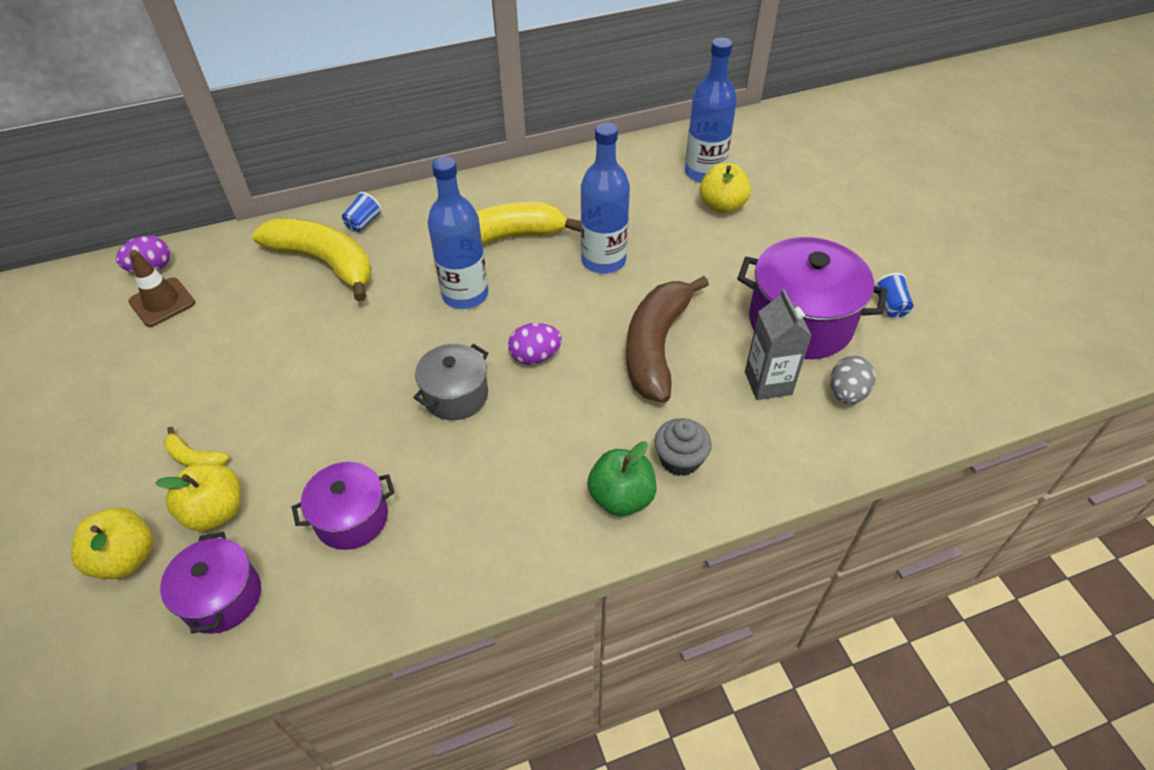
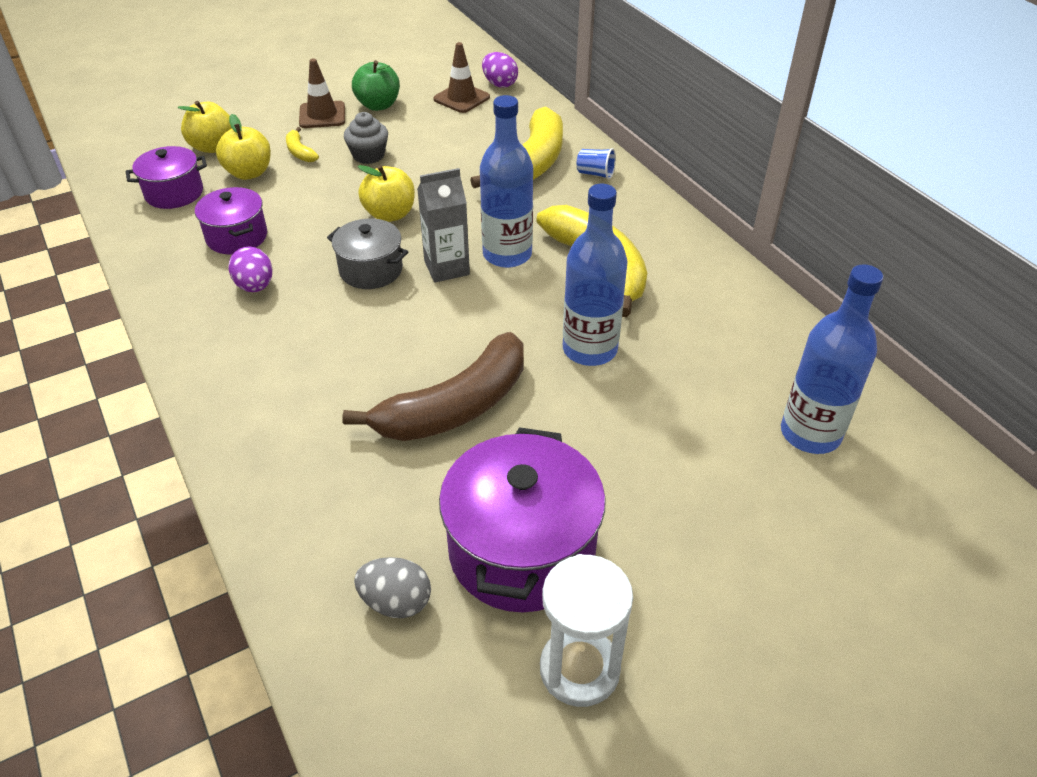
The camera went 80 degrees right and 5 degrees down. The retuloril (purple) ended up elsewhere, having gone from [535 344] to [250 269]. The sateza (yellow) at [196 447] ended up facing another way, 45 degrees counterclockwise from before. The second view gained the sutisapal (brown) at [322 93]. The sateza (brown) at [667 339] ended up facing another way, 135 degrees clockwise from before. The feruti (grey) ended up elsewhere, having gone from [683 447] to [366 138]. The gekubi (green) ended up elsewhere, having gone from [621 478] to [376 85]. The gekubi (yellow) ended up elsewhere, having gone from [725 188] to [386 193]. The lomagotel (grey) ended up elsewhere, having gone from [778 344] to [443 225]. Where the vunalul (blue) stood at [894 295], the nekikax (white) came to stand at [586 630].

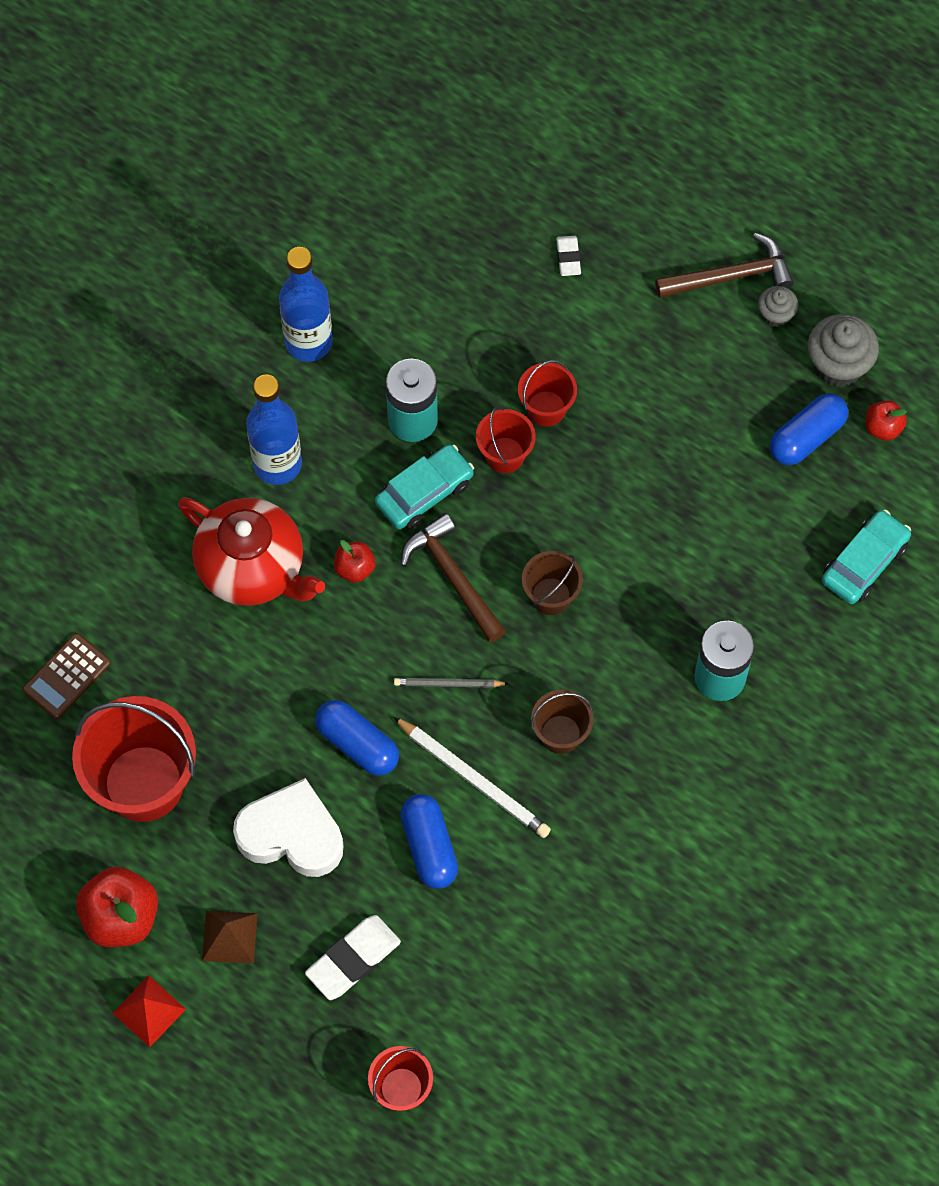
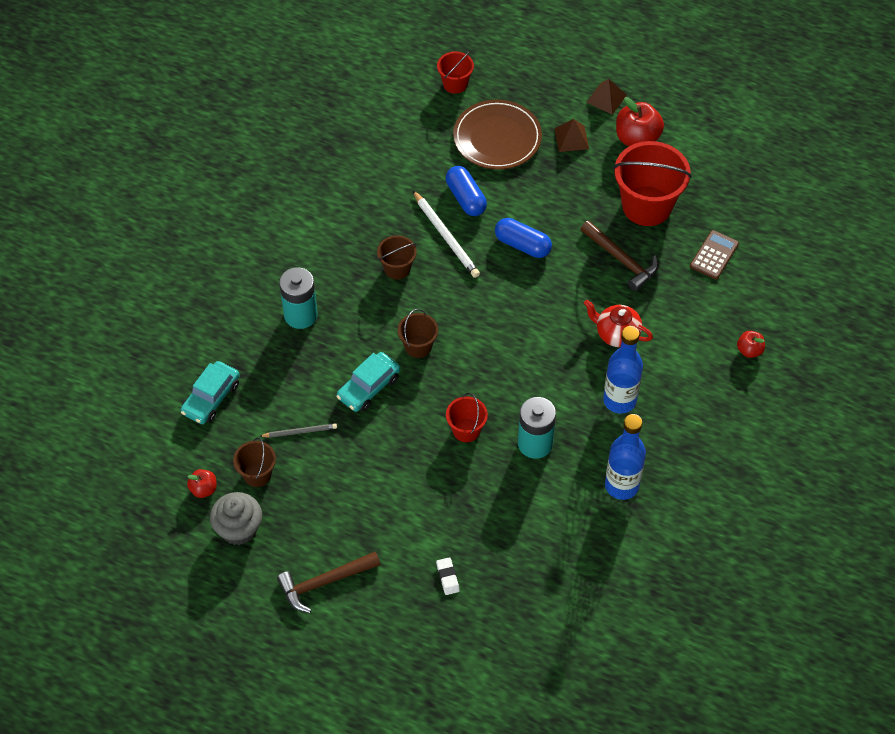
The camera went 170 degrees right and 10 degrees down. Where the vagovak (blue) stood at [809 429], the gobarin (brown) came to stand at [254 462]. The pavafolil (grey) ended up elsewhere, having gone from [451 683] to [298 430]. The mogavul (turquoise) ended up elsewhere, having gone from [424 486] to [368 382]. The pavafolil (white) at [472 777] ended up facing another way, 150 degrees counterclockwise from before. Where the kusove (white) stood at [353 957], the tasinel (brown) came to stand at [497 134]. The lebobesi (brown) ended up elsewhere, having gone from [453 578] to [619 256]. The size of the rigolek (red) at [251 551] changed by a factor of 0.62. What was the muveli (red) at [149 1011] turned into the muveli (brown) at [606 97]. The gekubi (red) ended up elsewhere, having gone from [355 561] to [751 344]. The second view lost the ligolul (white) at [288 827]. The second view lost the gobarin (red) at [547 393]. The second view lost the feruti (grey) at [778 306].

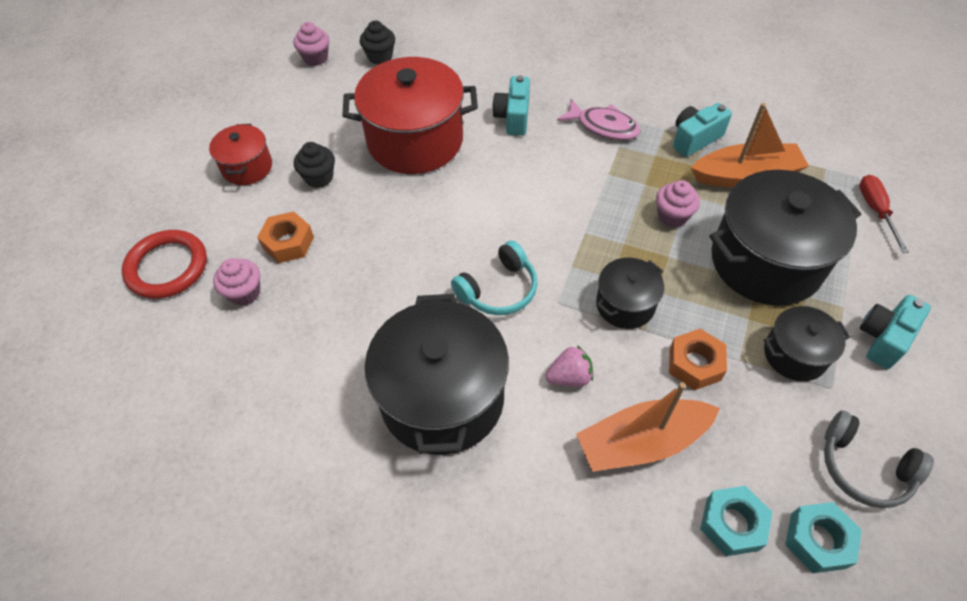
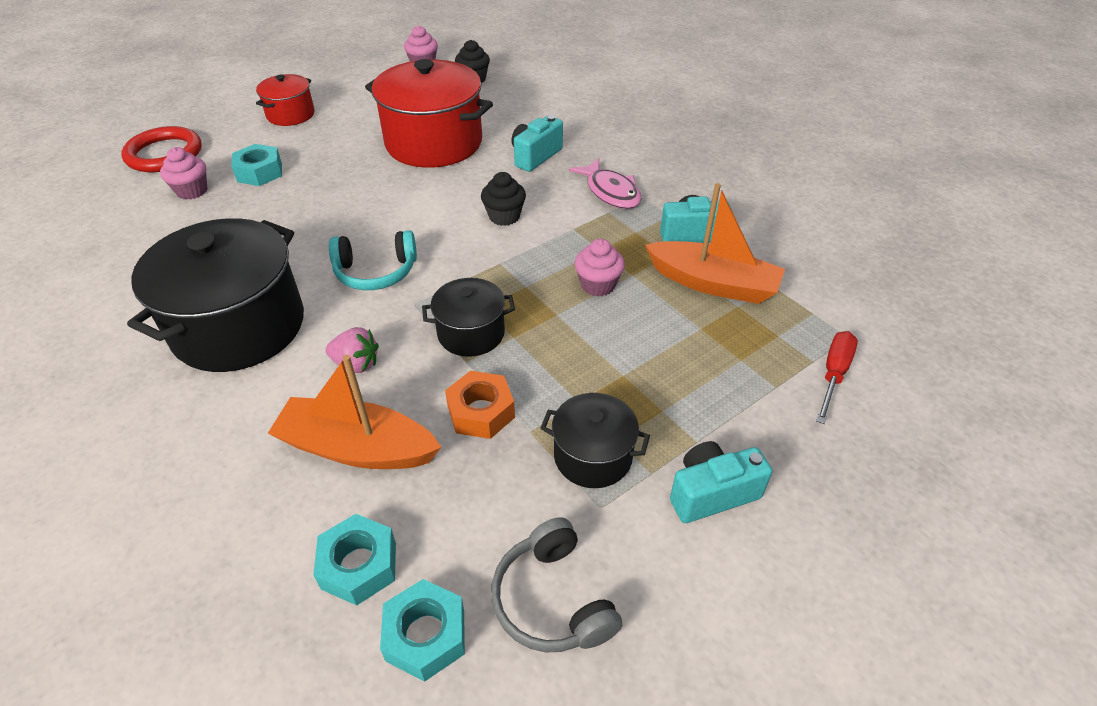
The camera went 30 degrees right and 10 degrees down. What was the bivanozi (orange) at [285 237] turned into the bivanozi (turquoise) at [256 165]. The feruti (black) ended up elsewhere, having gone from [314 165] to [503 199]. The second view lost the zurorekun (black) at [785 238].

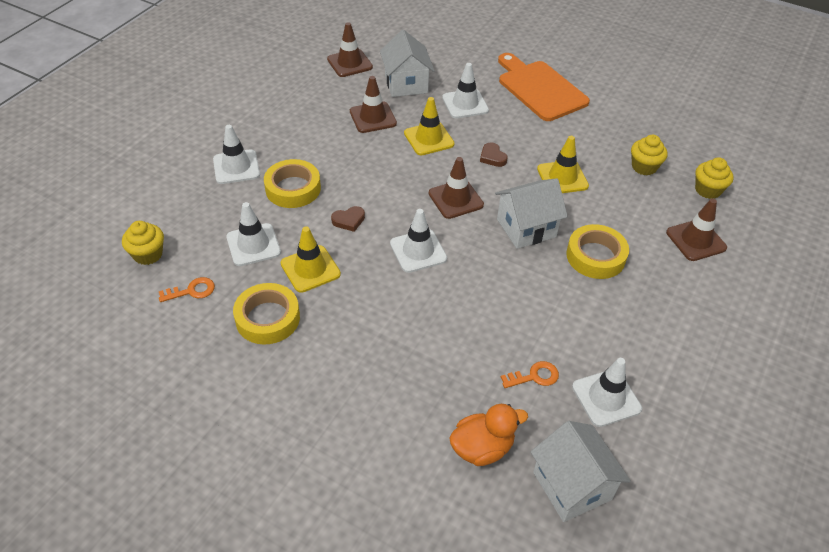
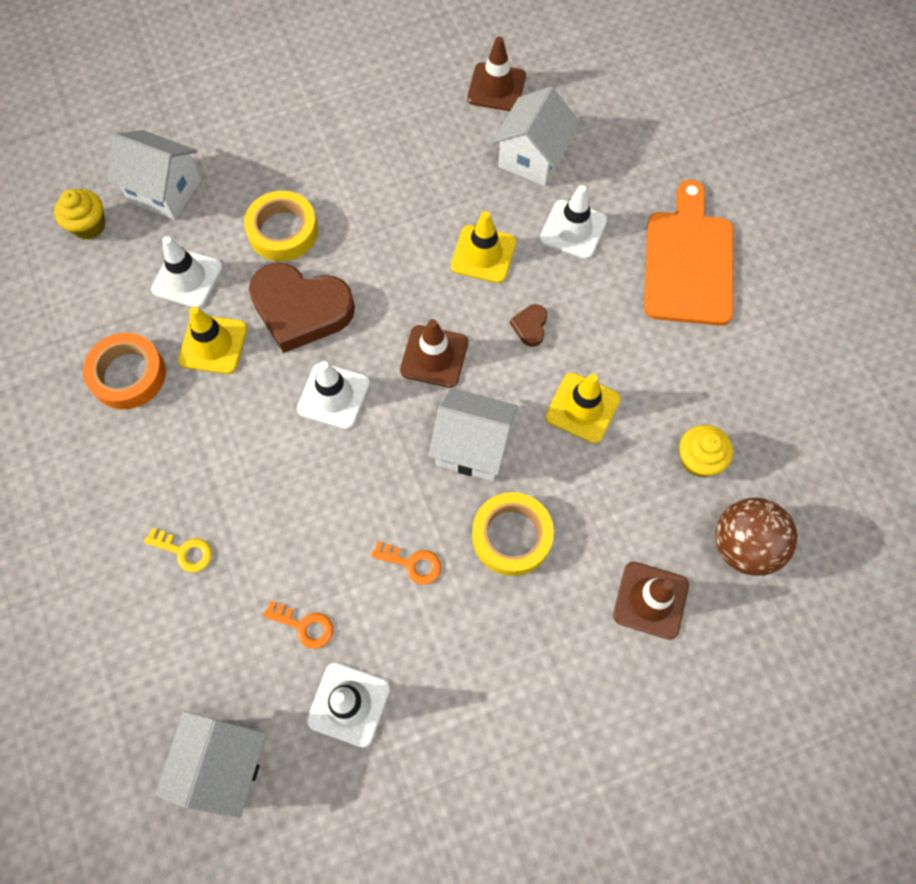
The camera went 40 degrees right and 20 degrees up. What was the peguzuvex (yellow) at [266 314] turned into the peguzuvex (orange) at [124 371]. The second view gained the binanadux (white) at [154 175]. The second view gained the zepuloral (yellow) at [178 550]. The size of the ligolul (brown) at [348 219] changed by a factor of 2.42. The zepuloral (orange) ended up elsewhere, having gone from [187 289] to [406 563]. Where the feruti (yellow) stood at [714 178], the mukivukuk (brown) came to stand at [756 537]. The second view lost the sutisapal (white) at [236 154]. The second view lost the sutisapal (brown) at [373 104]. The second view lost the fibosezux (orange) at [488 435].

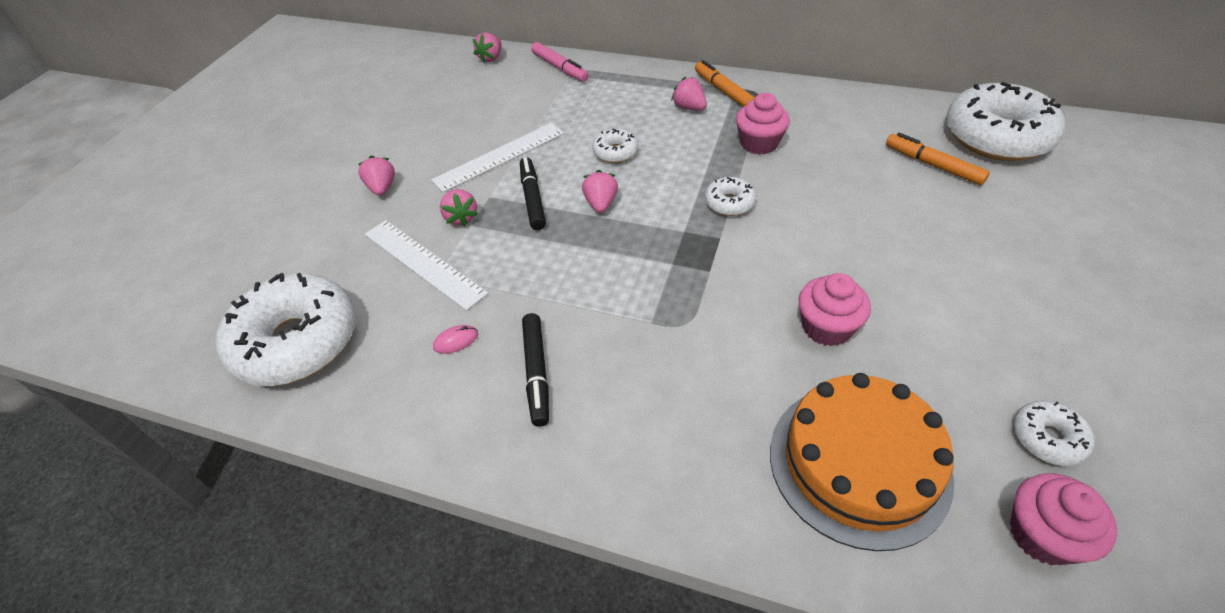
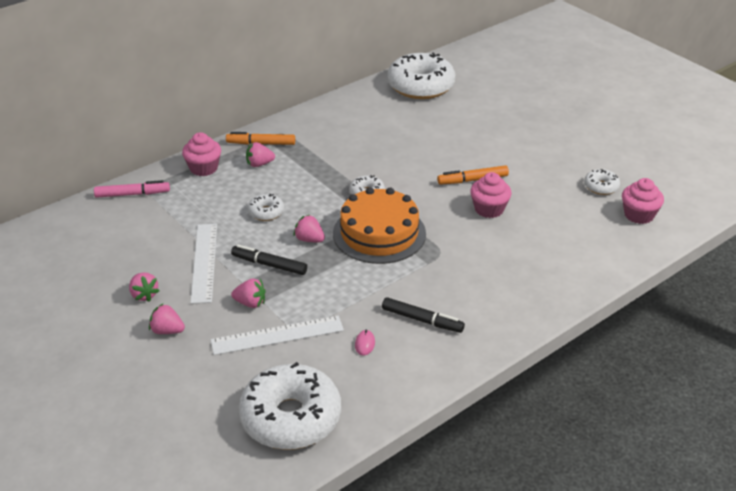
The camera went 60 degrees left and 10 degrees down. The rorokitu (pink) ended up elsewhere, having gone from [487 48] to [144 287]. The feruti (pink) ended up elsewhere, having gone from [763 124] to [201 154]. The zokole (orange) ended up elsewhere, having gone from [862 462] to [379 225]. The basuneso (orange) ended up elsewhere, having gone from [938 159] to [473 175].

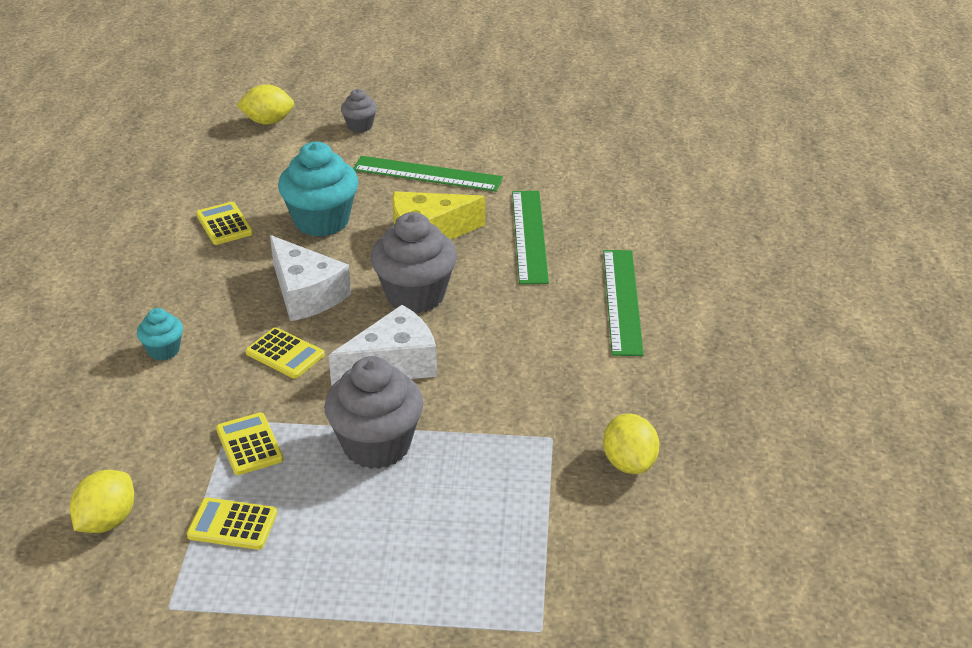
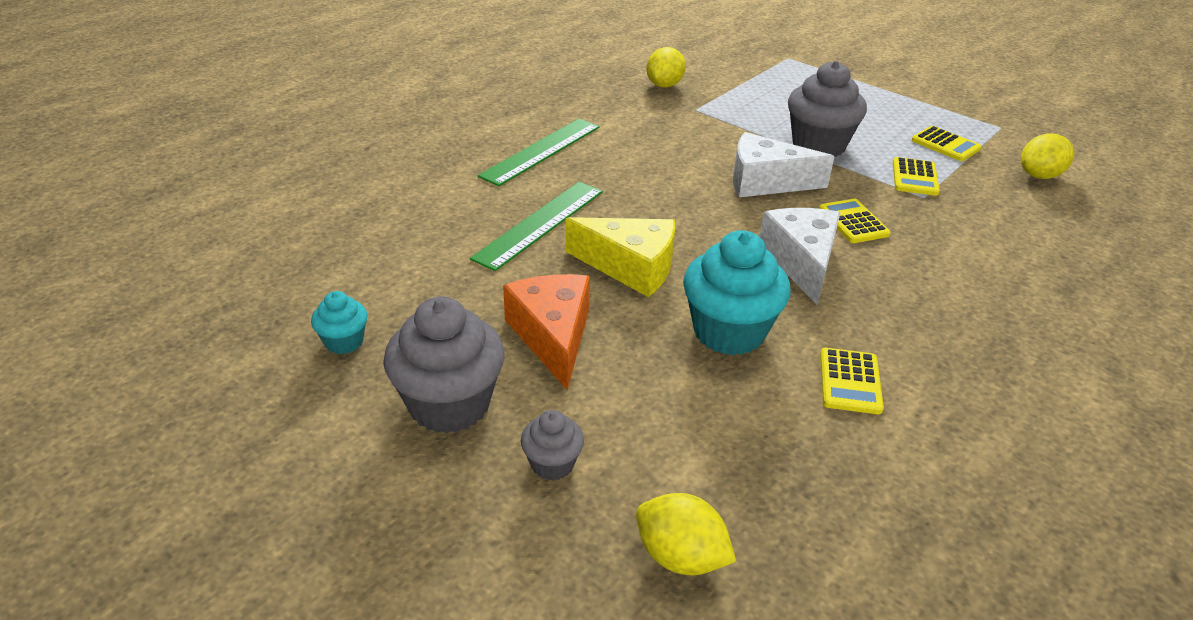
The camera went 145 degrees left and 0 degrees up. The feruti (turquoise) ended up elsewhere, having gone from [160 334] to [339 322]. The feruti (grey) ended up elsewhere, having gone from [414 262] to [443 365]. Where the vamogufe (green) stood at [428 174], the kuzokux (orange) came to stand at [546 332].

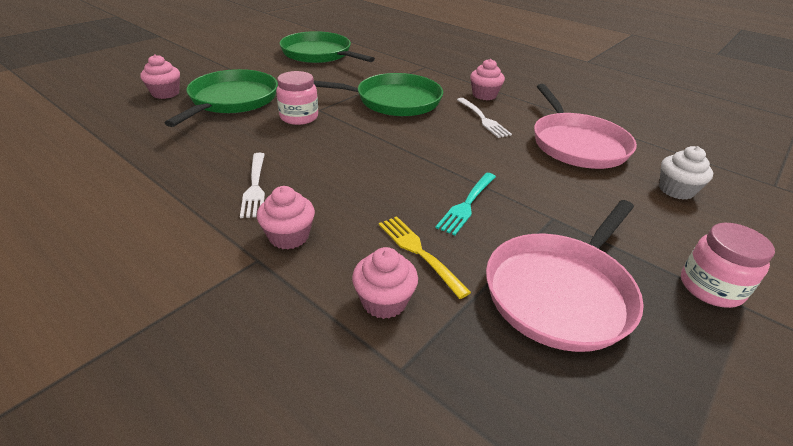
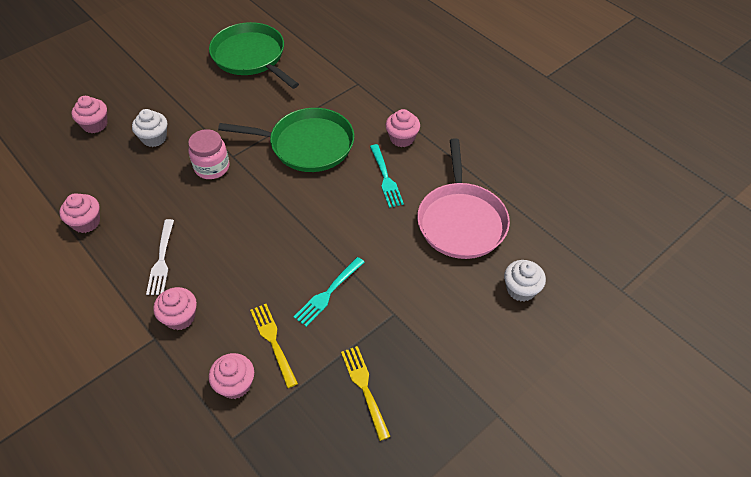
The camera went 10 degrees right and 15 degrees up. The second view gained the feruti (pink) at [79 213]. Where the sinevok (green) stood at [221 98], the feruti (white) came to stand at [149 128]. Where the sinevok (pink) stood at [565 276], the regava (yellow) came to stand at [366 393]. What was the regava (white) at [484 118] turned into the regava (turquoise) at [387 176]. The second view lost the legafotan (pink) at [728 265].

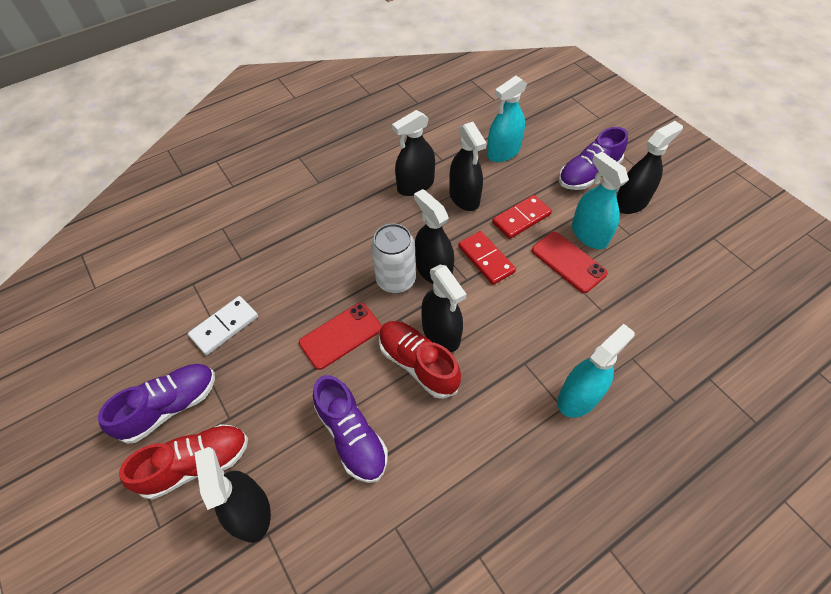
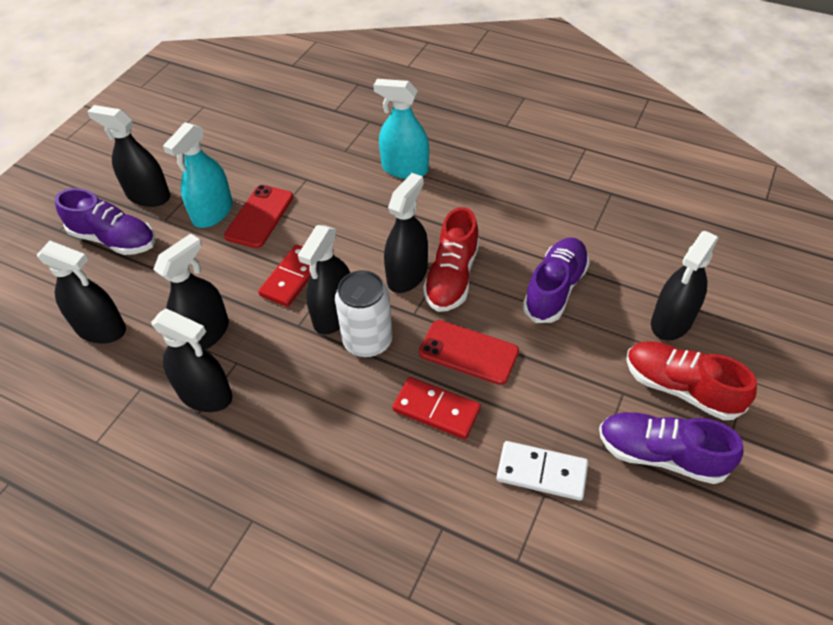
The camera went 120 degrees left and 5 degrees down. What was the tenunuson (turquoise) at [507 119] turned into the tenunuson (black) at [81 292]. The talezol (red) ended up elsewhere, having gone from [522 217] to [436 408].

